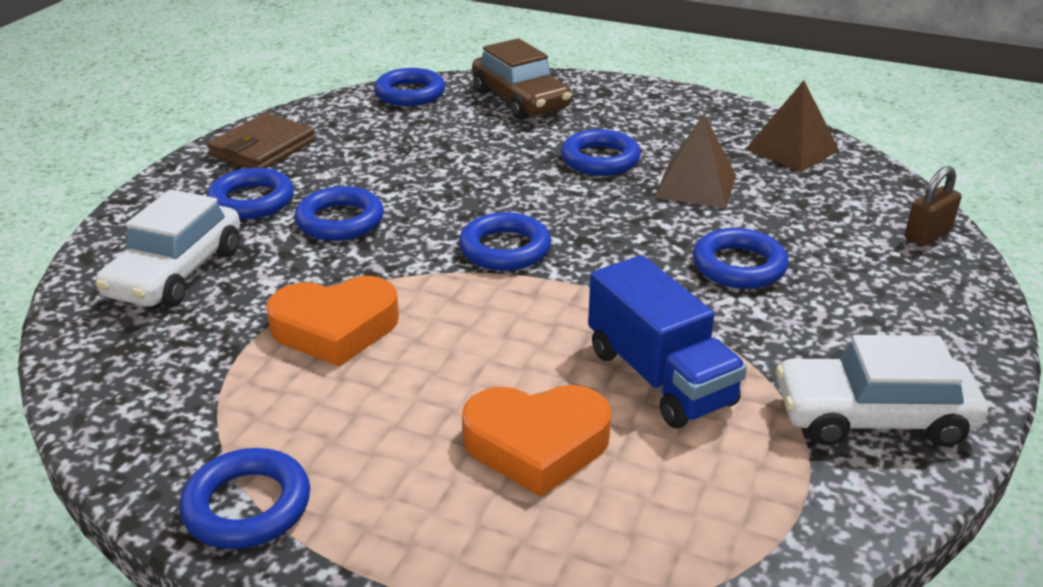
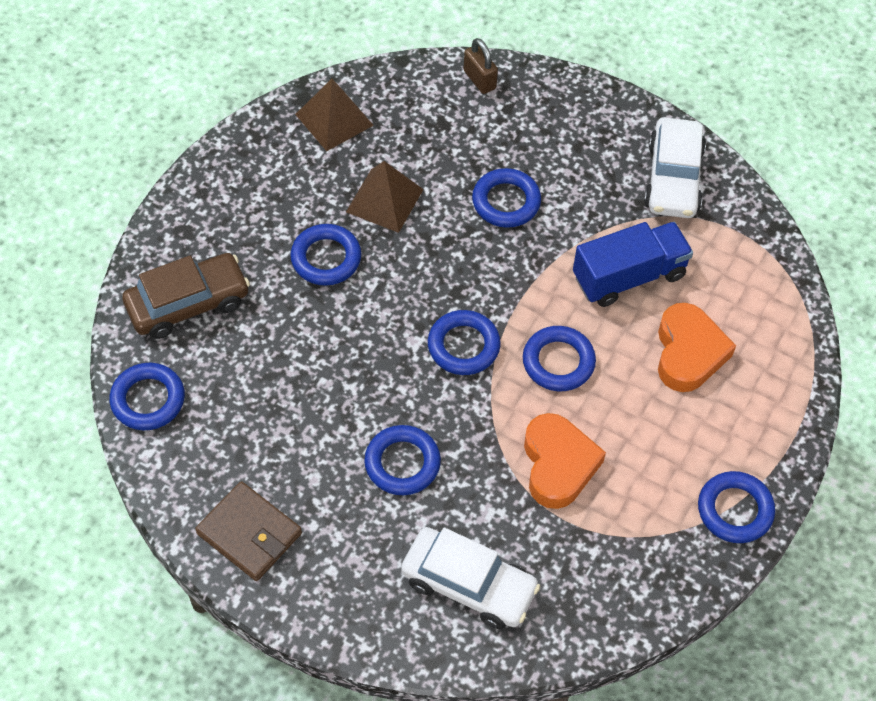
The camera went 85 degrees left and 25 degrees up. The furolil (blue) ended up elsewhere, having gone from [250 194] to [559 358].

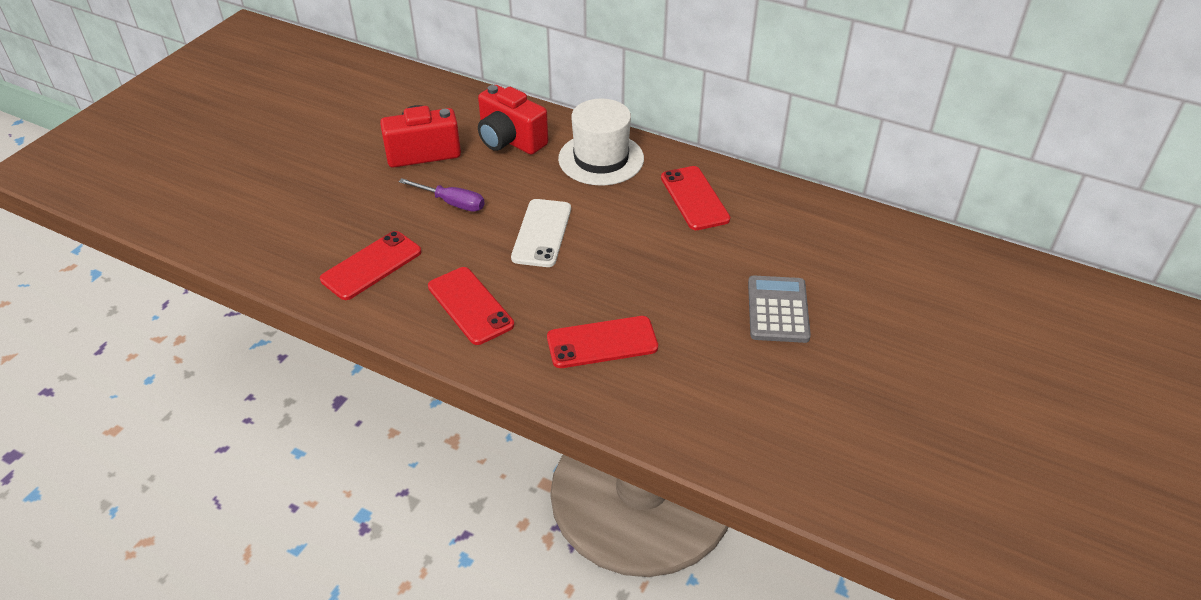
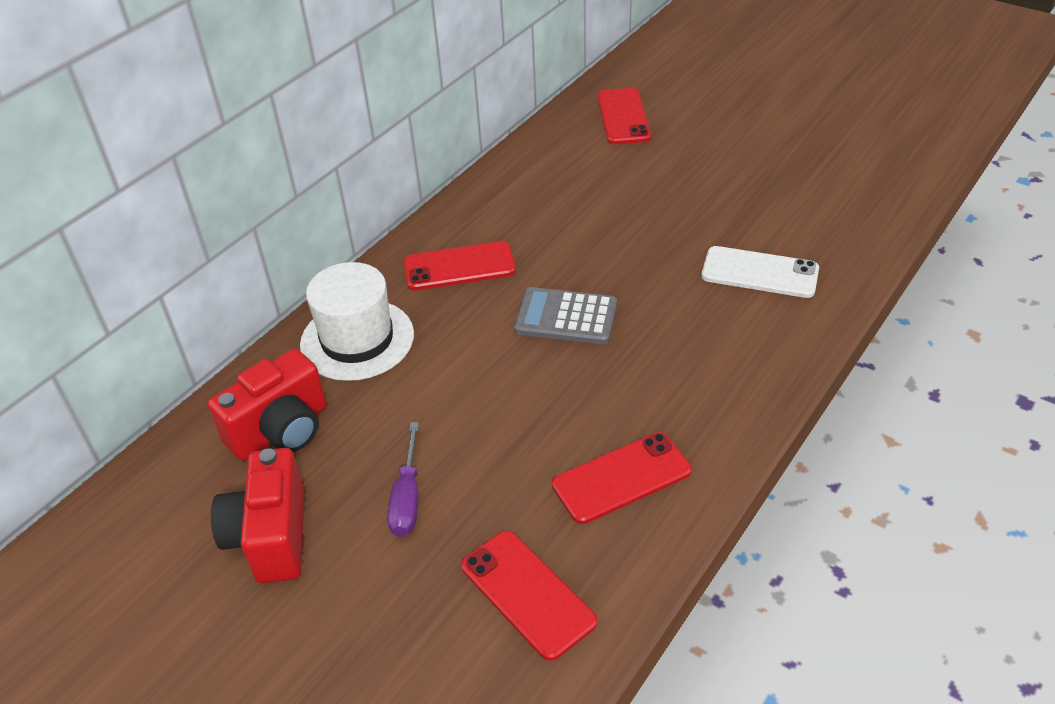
The camera went 80 degrees left and 0 degrees up. The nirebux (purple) at [441 195] ended up facing another way, 150 degrees clockwise from before. The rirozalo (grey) ended up elsewhere, having gone from [779 309] to [565 316]. The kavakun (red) ended up elsewhere, having gone from [602 342] to [624 116]. The kavakun (white) ended up elsewhere, having gone from [541 233] to [760 272].

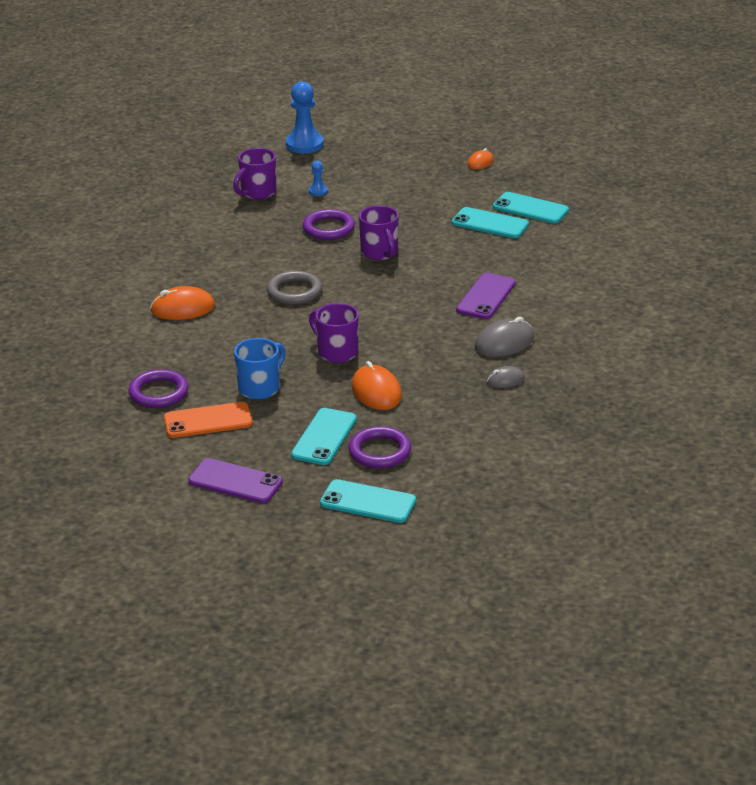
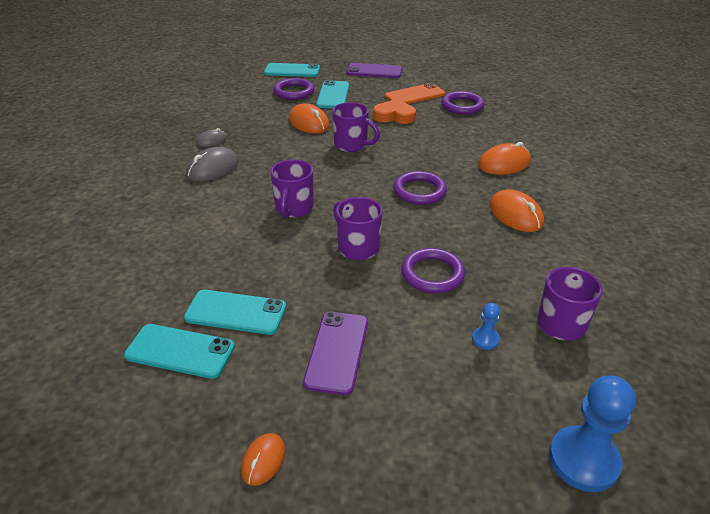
The camera went 165 degrees right and 5 degrees up. The second view gained the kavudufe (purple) at [292 188]. The kavakun (purple) ended up elsewhere, having gone from [486 296] to [335 353]. Where the kavudufe (blue) stood at [260 369], the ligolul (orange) came to stand at [394 111]. What was the furolil (grey) at [294 287] turned into the furolil (purple) at [420 188]. The second view gained the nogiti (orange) at [517 210].

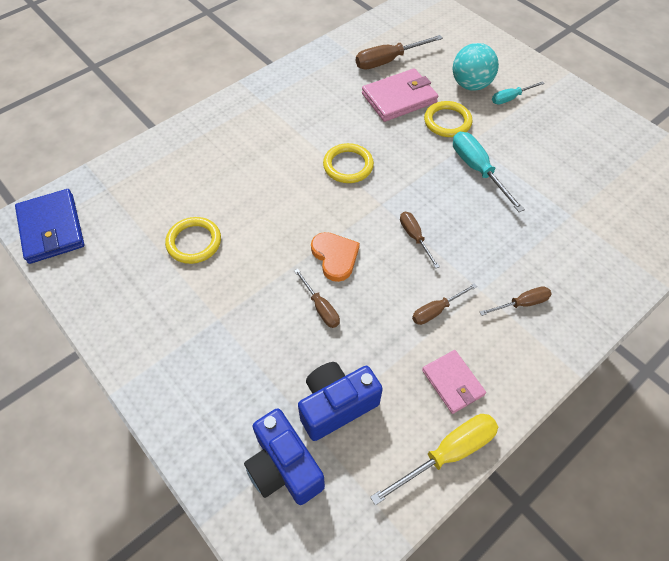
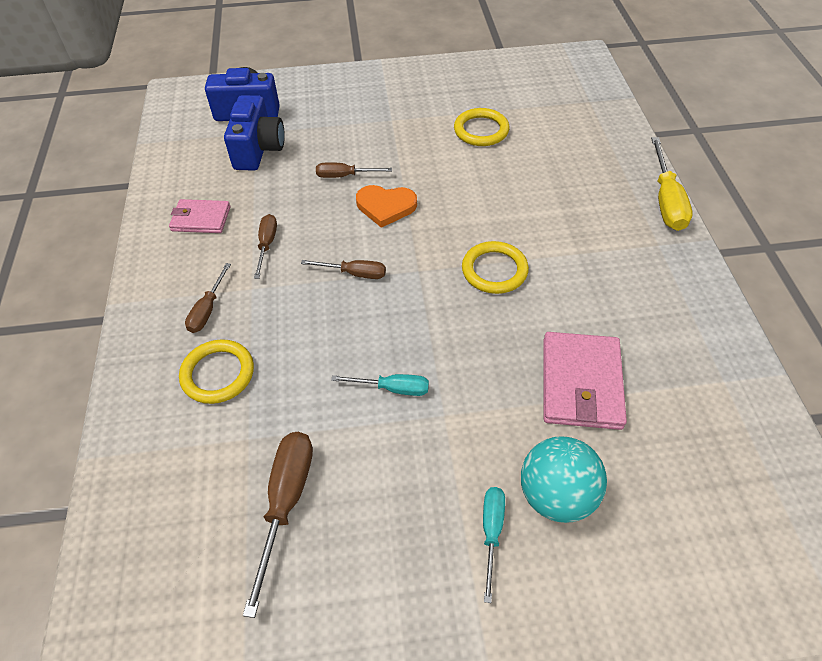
The camera went 125 degrees right and 5 degrees down. The furolil (yellow) ended up elsewhere, having gone from [448 119] to [216 371]. The nirebux (brown) ended up elsewhere, having gone from [399 52] to [278 525]. The size of the nirebux (turquoise) at [489 172] changed by a factor of 0.60. The nirebux (yellow) ended up elsewhere, having gone from [434 459] to [672 184]. The second view lost the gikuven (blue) at [49 226].

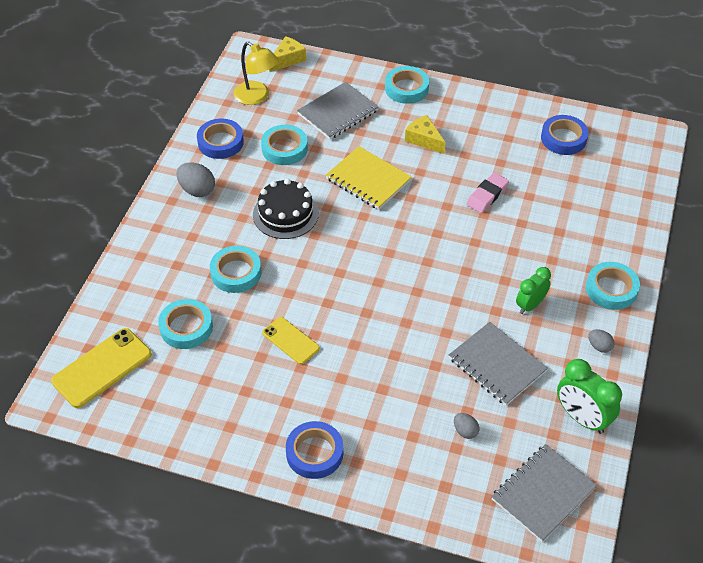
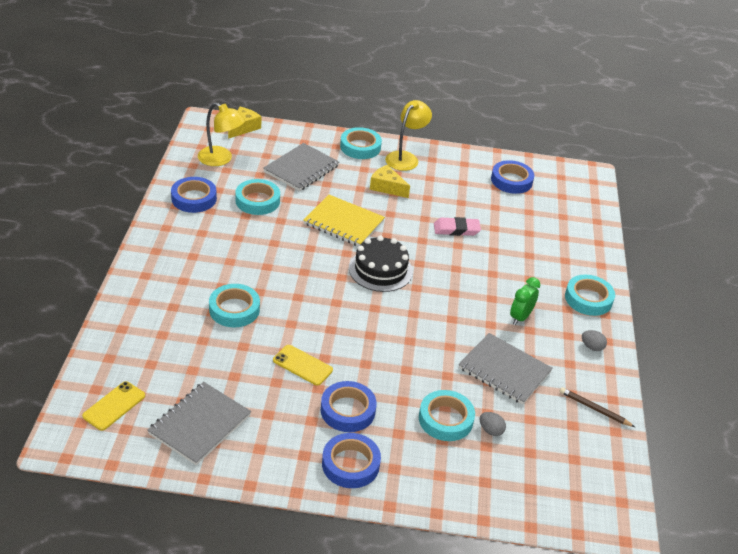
The camera went 15 degrees left and 10 degrees down. The size of the kavakun (yellow) at [101 368] changed by a factor of 0.62. The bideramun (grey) ended up elsewhere, having gone from [544 493] to [199 423]. The second view gained the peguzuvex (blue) at [349 406]. The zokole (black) ended up elsewhere, having gone from [286 209] to [381 263]. The second view gained the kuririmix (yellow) at [408 135]. The peguzuvex (turquoise) ended up elsewhere, having gone from [185 324] to [447 415]. The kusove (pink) at [487 192] ended up facing another way, 60 degrees clockwise from before. Where the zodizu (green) stood at [589 396], the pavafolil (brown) came to stand at [597 407]. The second view lost the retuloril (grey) at [195 180].

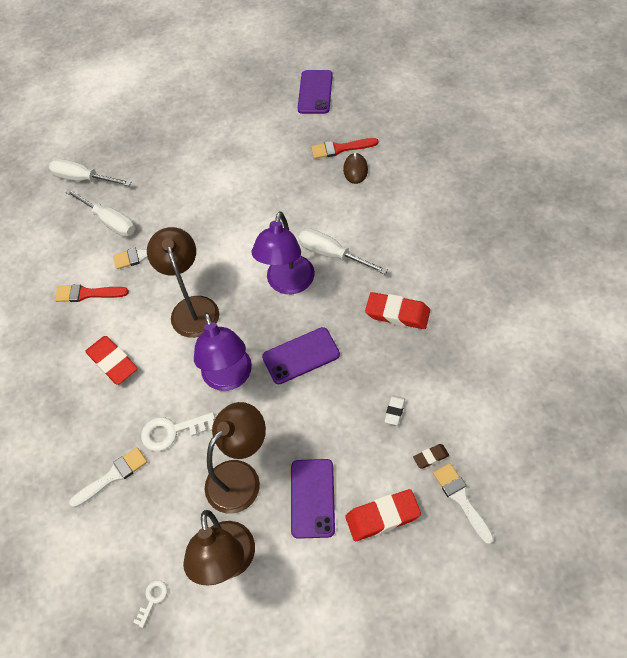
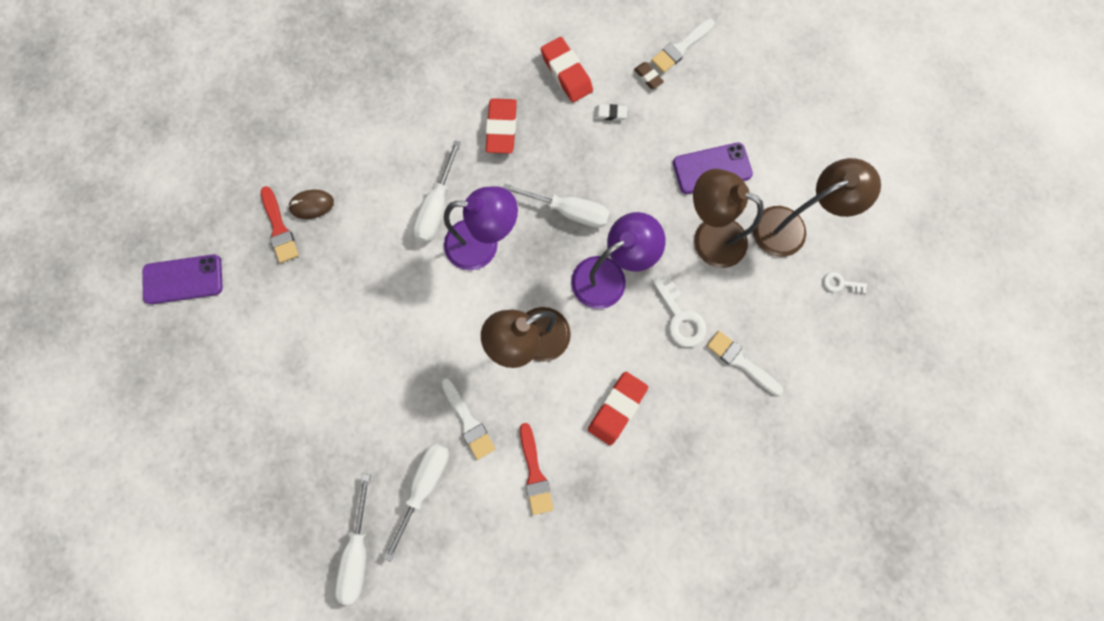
The camera went 110 degrees left and 20 degrees up. Where the kavakun (purple) stood at [301 355], the nirebux (white) came to stand at [556 206]. The kusove (red) ended up elsewhere, having gone from [383 515] to [567 69].

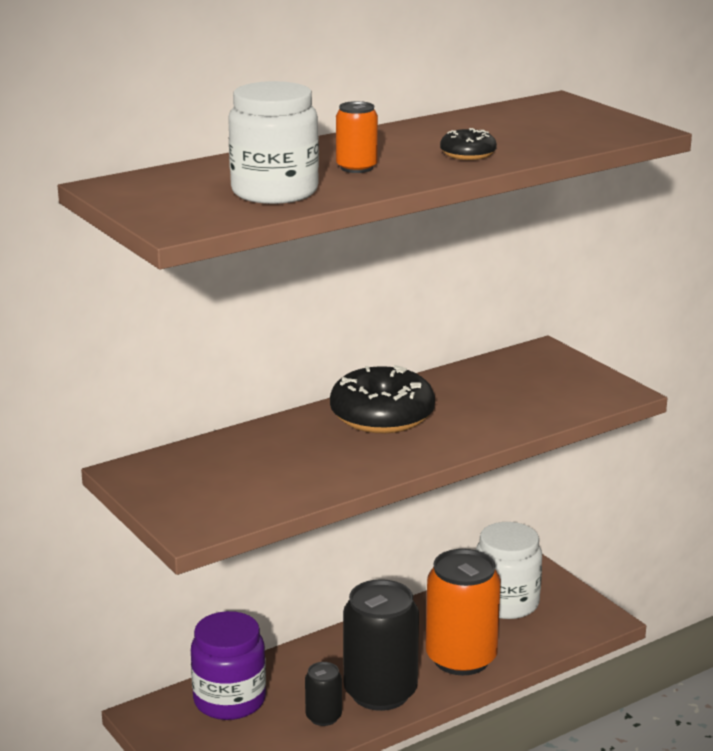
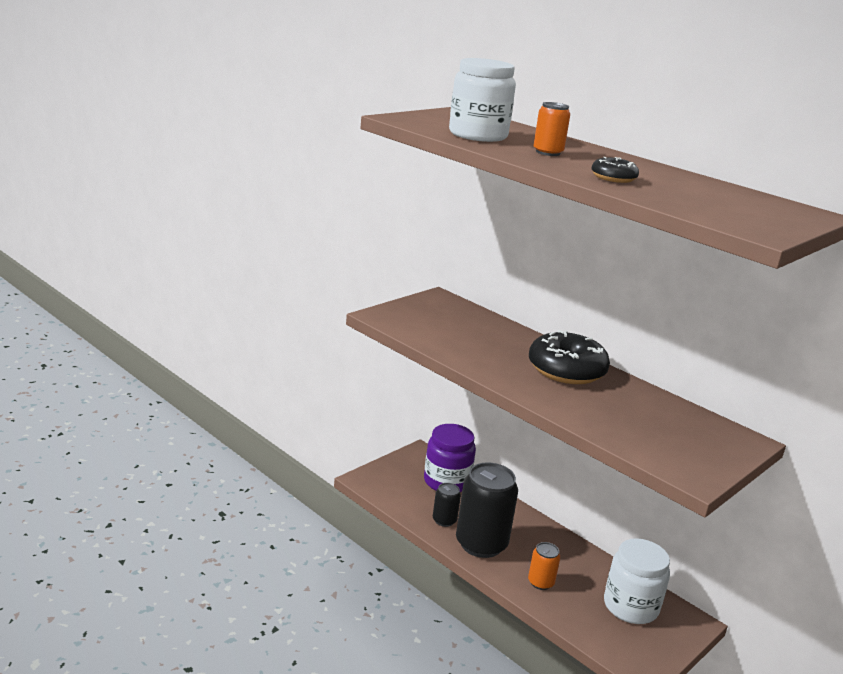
The camera went 75 degrees right and 0 degrees up. The size of the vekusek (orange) at [463 612] changed by a factor of 0.48.

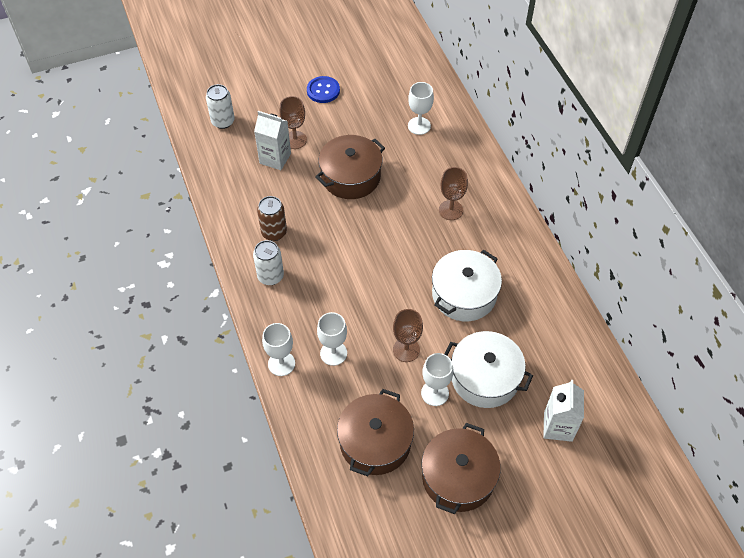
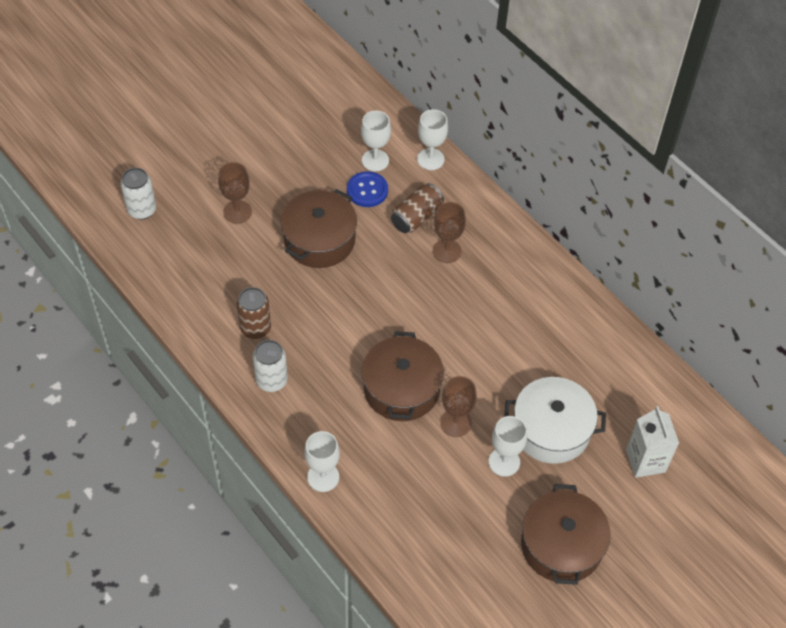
The camera went 20 degrees left and 0 degrees up. The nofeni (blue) ended up elsewhere, having gone from [323 89] to [367 189]. The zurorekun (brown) ended up elsewhere, having gone from [375 432] to [403 376]. The second view gained the vekusek (brown) at [417 208]. The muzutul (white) ended up elsewhere, having gone from [332 339] to [432 139]. The second view lost the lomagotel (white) at [272 140]. The second view lost the zurorekun (white) at [467 285].

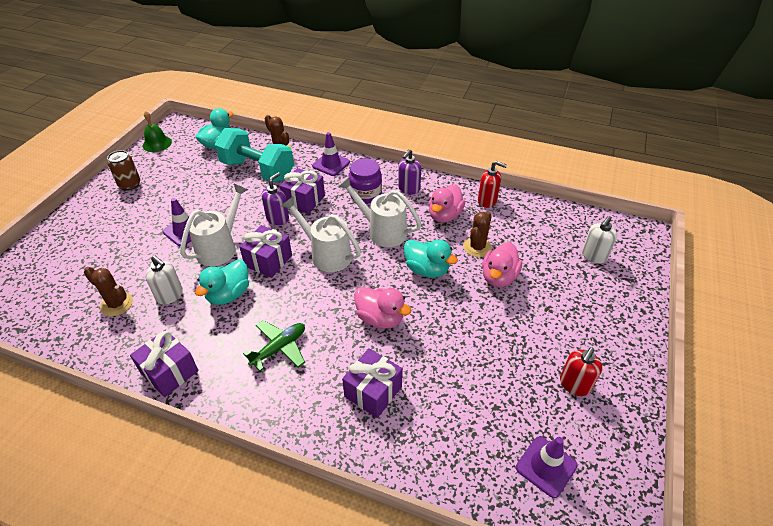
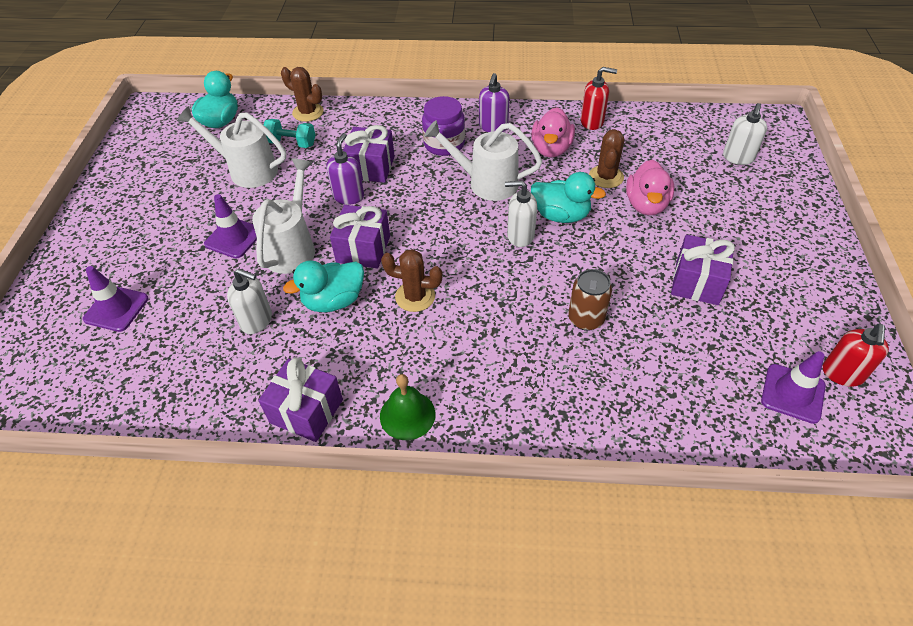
The camera went 15 degrees left and 5 degrees up. The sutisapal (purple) ended up elsewhere, having gone from [331 154] to [115 299]. The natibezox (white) ended up elsewhere, having gone from [321 234] to [231 147]. The size of the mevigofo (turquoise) at [254 155] changed by a factor of 0.49. The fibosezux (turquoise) at [222 282] ended up facing another way, 45 degrees clockwise from before. The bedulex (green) ended up elsewhere, having gone from [157 131] to [408 407]. The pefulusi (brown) ended up elsewhere, having gone from [108 291] to [412 280]. The second view gained the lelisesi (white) at [521 214]. The vekusek (brown) ended up elsewhere, having gone from [123 170] to [590 300]. The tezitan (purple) ended up elsewhere, having gone from [372 383] to [703 270]. The lelisesi (red) ended up elsewhere, having gone from [581 371] to [856 355]. The second view lost the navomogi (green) at [274 345]. The second view lost the fibosezux (pink) at [383 307].

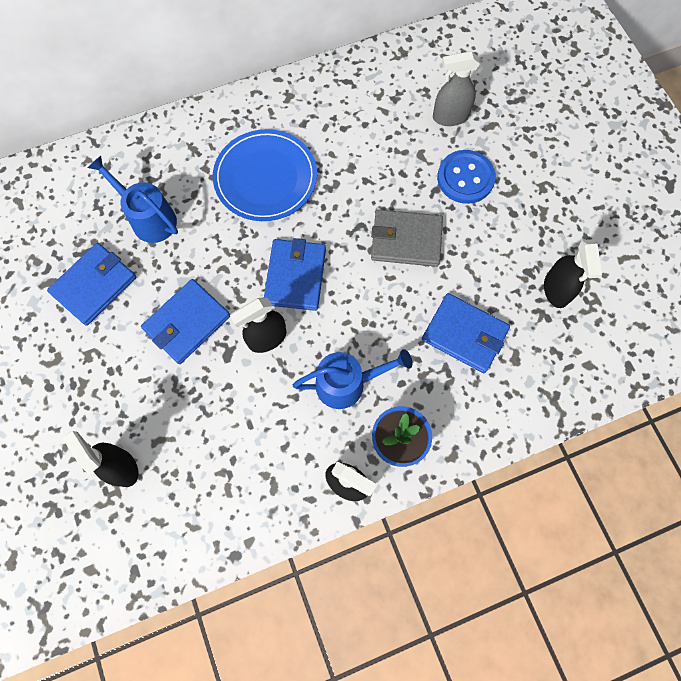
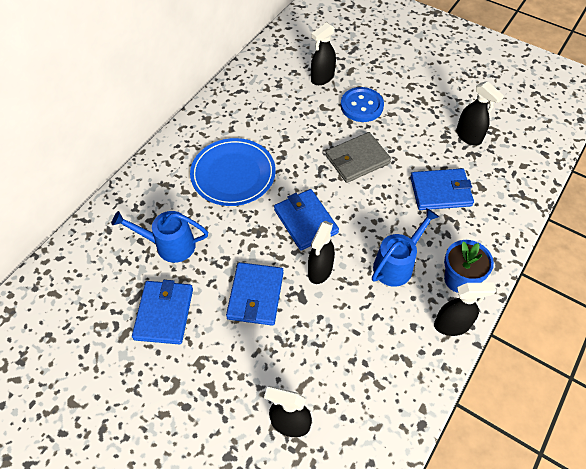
The camera went 35 degrees left and 15 degrees down. What was the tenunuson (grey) at [456 88] turned into the tenunuson (black) at [323 53].

